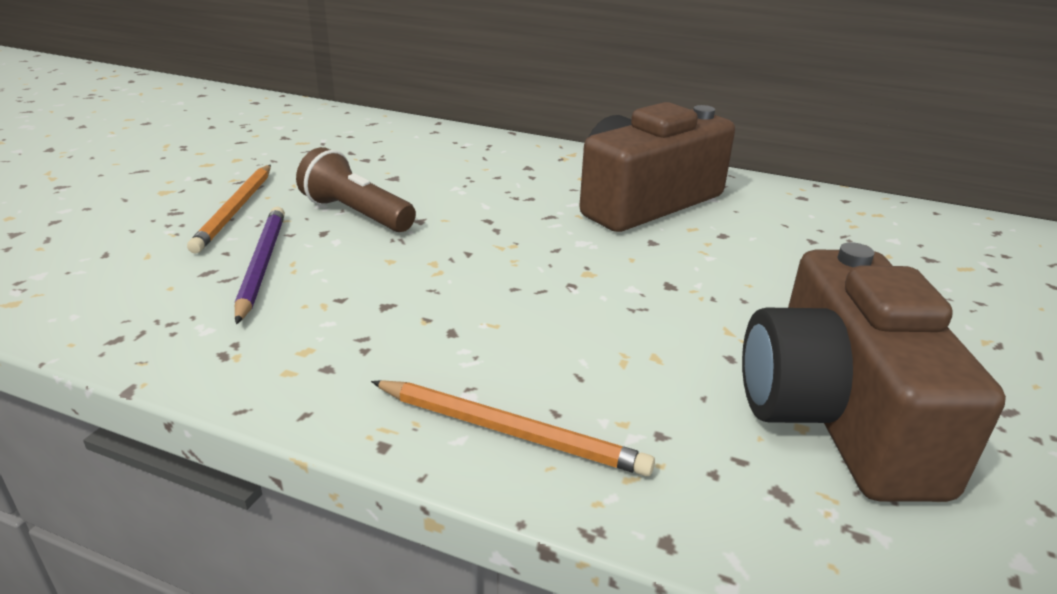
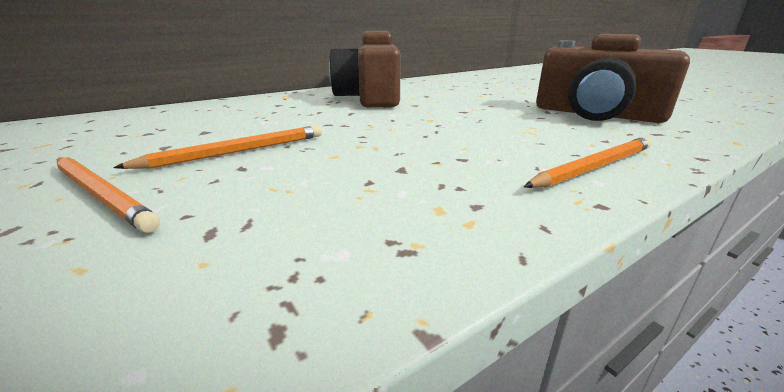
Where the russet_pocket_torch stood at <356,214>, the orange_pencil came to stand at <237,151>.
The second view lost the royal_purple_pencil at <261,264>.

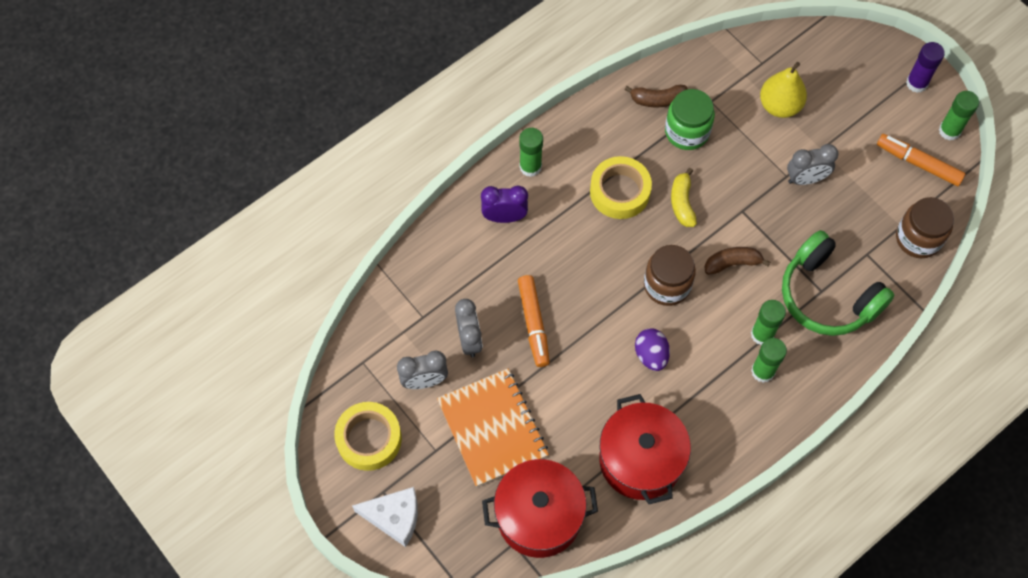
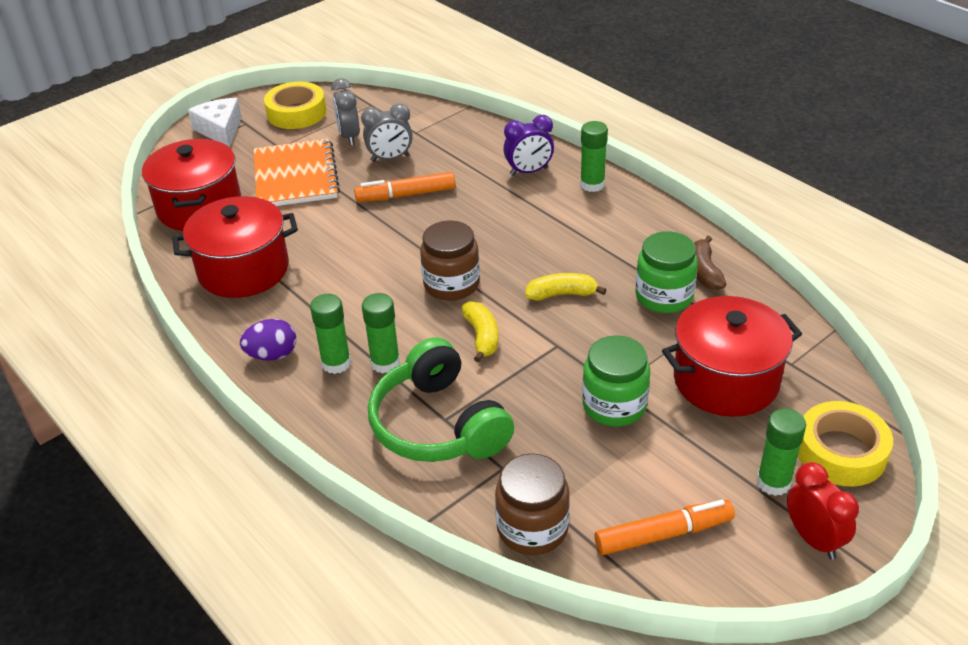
The snow-white_cheese at <394,517> ended up facing another way, 150 degrees clockwise from before.
The royal_purple_egg ended up elsewhere, having gone from <651,355> to <272,355>.
The orange_notepad at <492,428> ended up facing another way, 75 degrees counterclockwise from before.
The leaf-green_headset at <827,295> ended up facing another way, 75 degrees counterclockwise from before.
What was the russet_banana at <732,263> turned into the golden_banana at <482,336>.
The royal_purple_bedside_clock at <504,217> ended up facing another way, 75 degrees clockwise from before.
Where the gray_bedside_clock stood at <805,179>, the leaf-green_preserve_jar came to stand at <614,405>.
The orange_marker at <918,163> ended up facing another way, 45 degrees clockwise from before.
Where the golden_toy_pear stood at <779,106>, the scarlet_pot came to stand at <726,380>.
The leaf-green_glue ended up elsewhere, having gone from <949,131> to <773,482>.
Where the royal_purple_glue stood at <916,83>, the scarlet_bedside_clock came to stand at <813,539>.
The golden_tape ended up elsewhere, having gone from <619,192> to <841,452>.

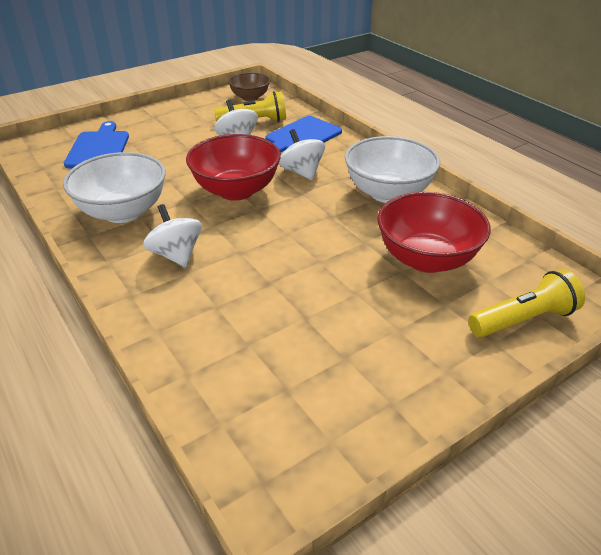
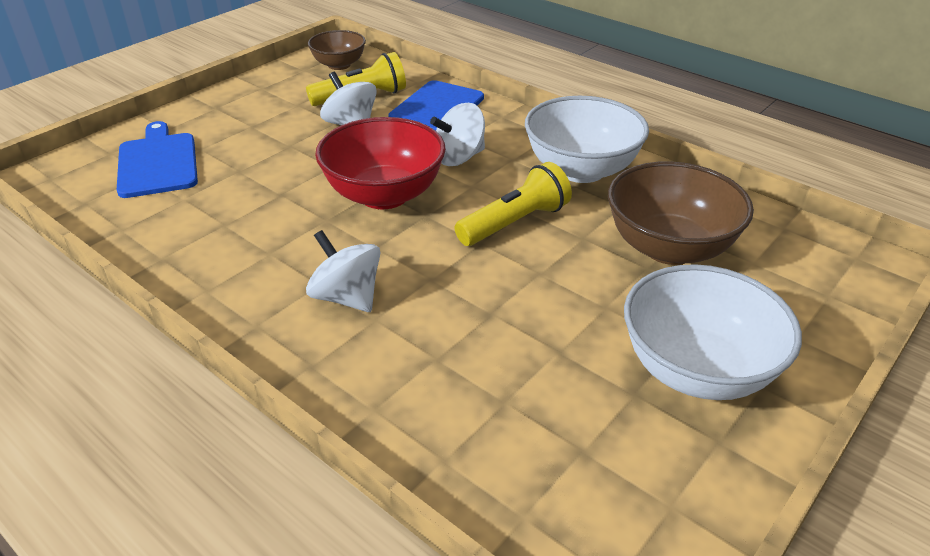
The snow-white_toy_top at <302,172> ended up facing another way, 75 degrees counterclockwise from before.
The golden_pocket_torch ended up elsewhere, having gone from <523,320> to <515,223>.
What was the scarlet_serving_bowl at <426,259> turned into the russet_serving_bowl at <669,247>.
The snow-white_serving_bowl ended up elsewhere, having gone from <123,212> to <696,370>.

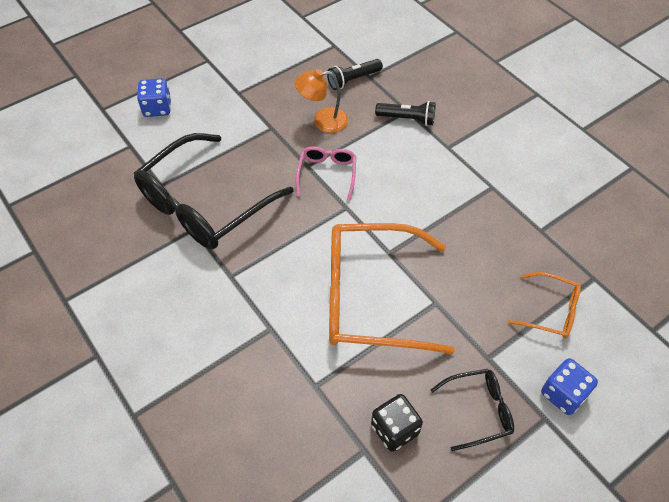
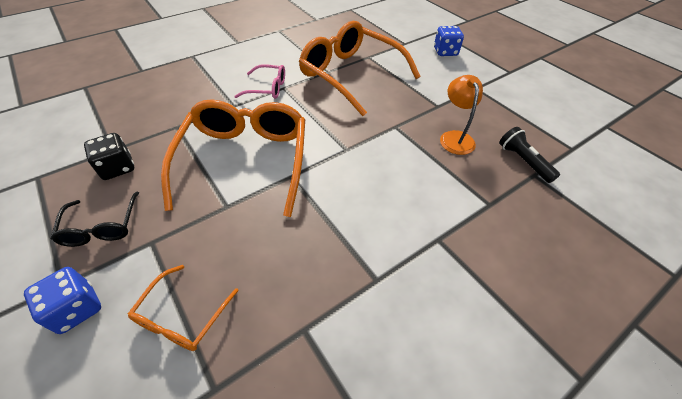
The rosy_spectacles ended up elsewhere, having gone from <327,174> to <267,88>.
What was the ebony_spectacles at <205,204> turned into the orange_spectacles at <351,75>.
The second view lost the ebony_pocket_torch at <407,119>.

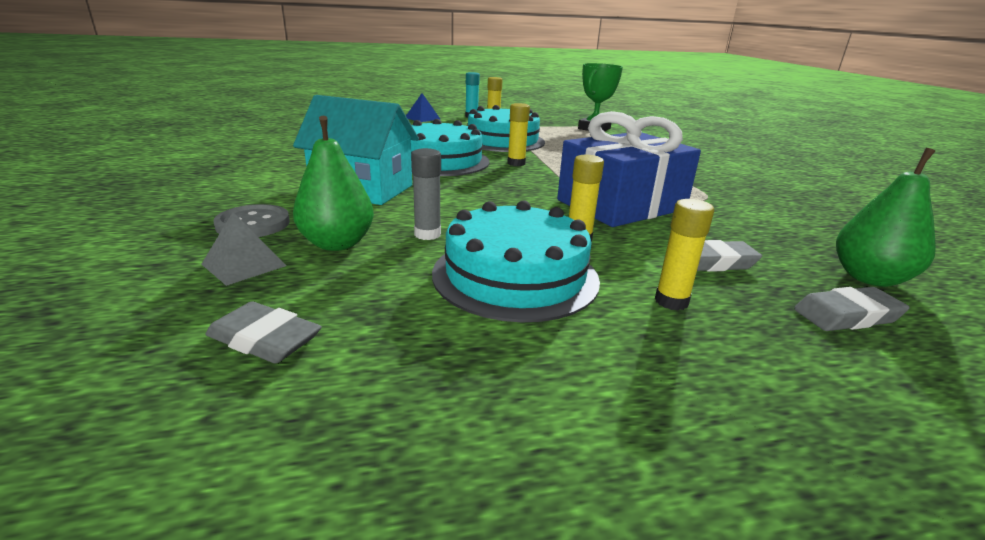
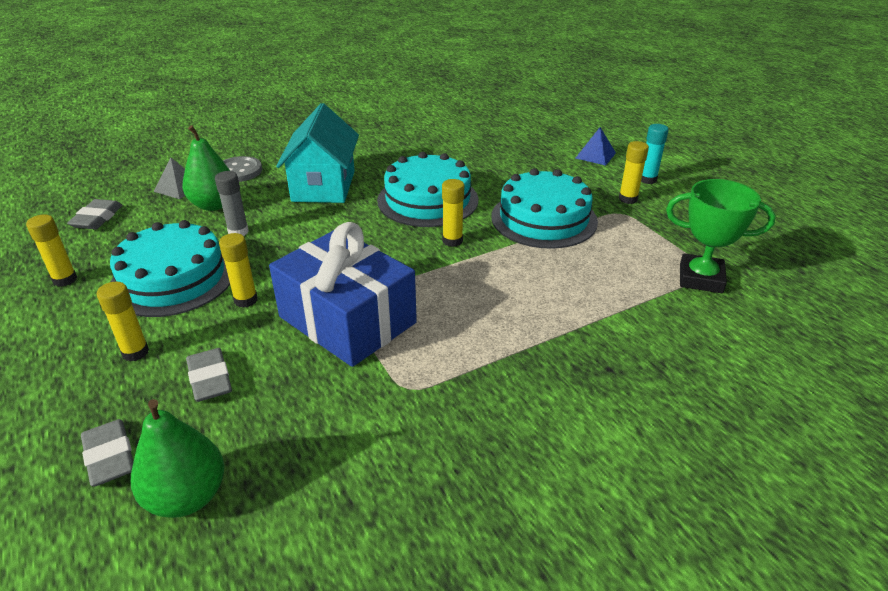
The second view gained the golden_glue at <65,280>.

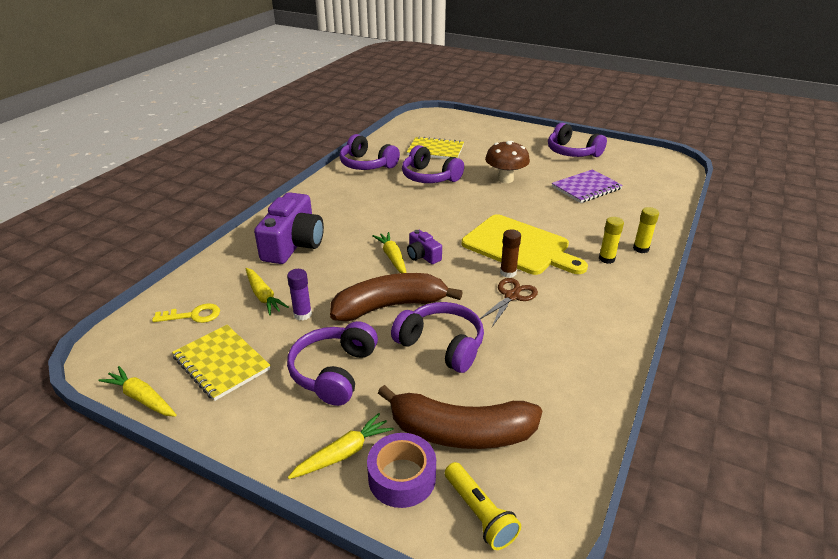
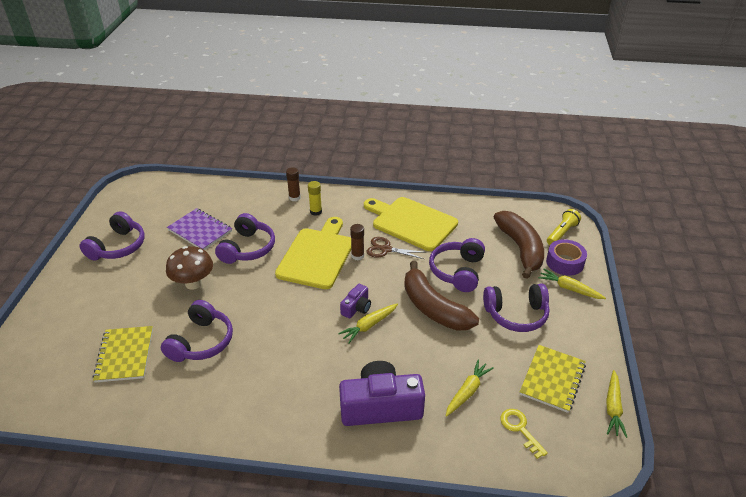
The royal_purple_headset ended up elsewhere, having gone from <367,164> to <247,248>.
What was the golden_glue at <640,249> turned into the russet_glue at <294,197>.
The second view gained the golden_bread_board at <411,222>.
The second view lost the royal_purple_glue at <302,314>.

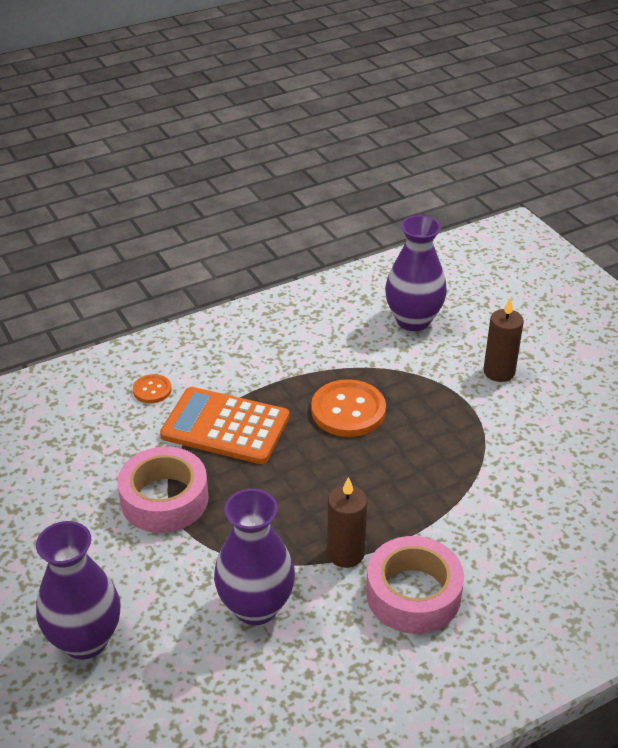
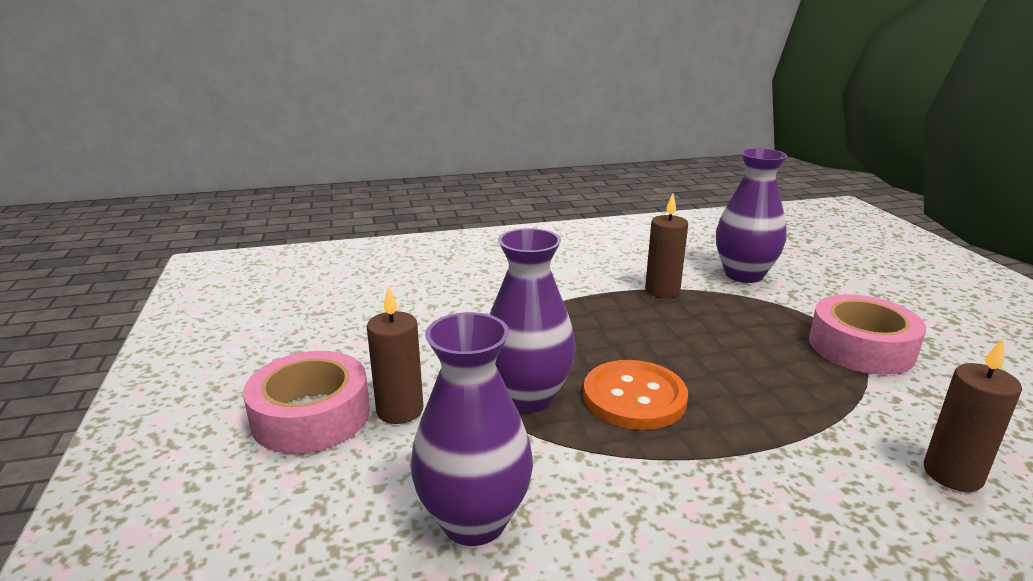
The rosy_tape ended up elsewhere, having gone from <413,594> to <311,415>.
The royal_purple_vase ended up elsewhere, having gone from <85,640> to <528,397>.
Where the orange_shirt_button stood at <152,390>, the russet_candle came to stand at <952,474>.
The second view lost the orange_pocket_calculator at <225,426>.

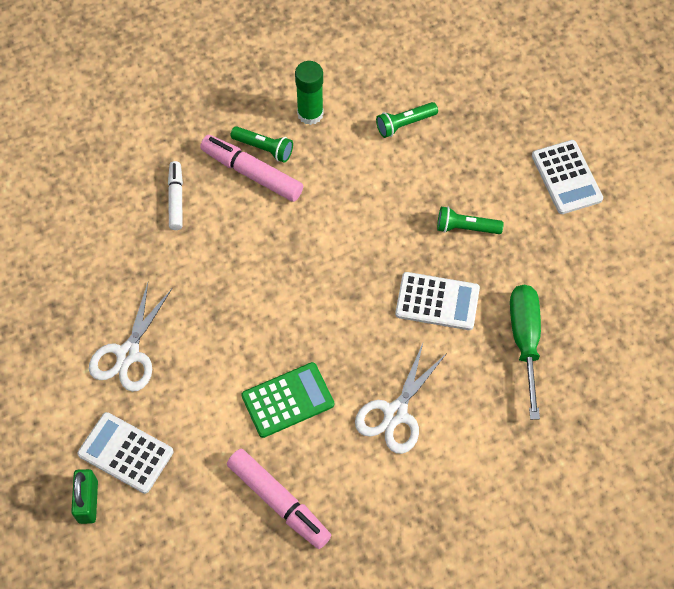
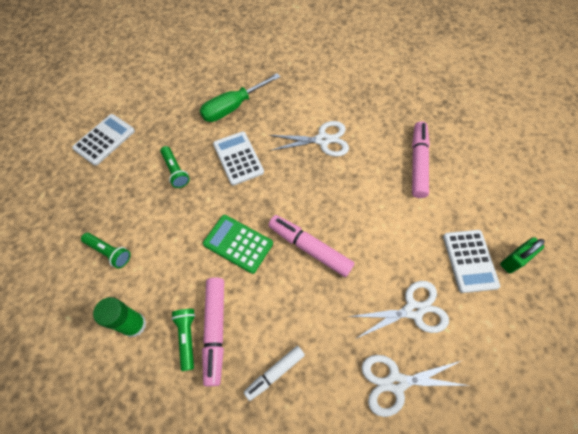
The leaf-green_pocket_calculator ended up elsewhere, having gone from <288,400> to <238,243>.
The second view gained the rosy_marker at <310,248>.
The second view gained the snow-white_pair_of_scissors at <396,382>.

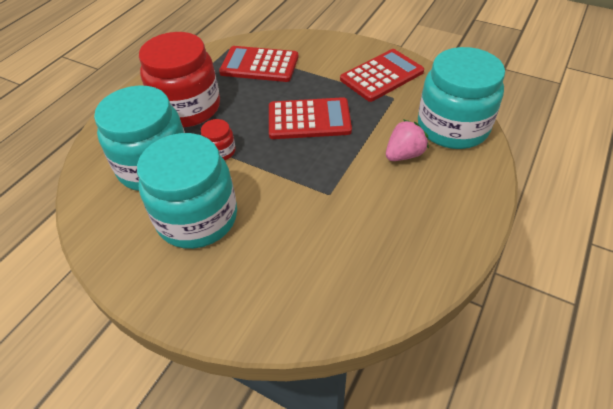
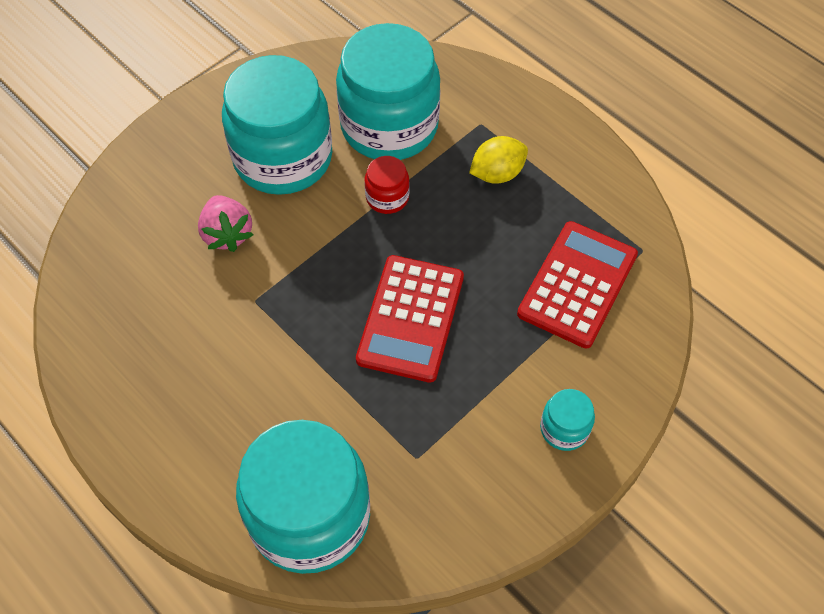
The rosy_toy_strawberry ended up elsewhere, having gone from <404,154> to <227,234>.
Where the scarlet_preserve_jar stood at <188,108>, the golden_citrus_fruit came to stand at <497,173>.
The second view gained the turquoise_preserve_jar at <564,429>.
The second view lost the scarlet_pocket_calculator at <381,76>.

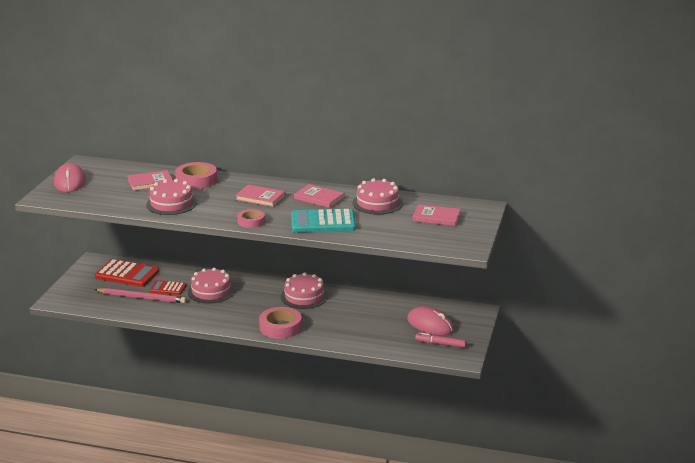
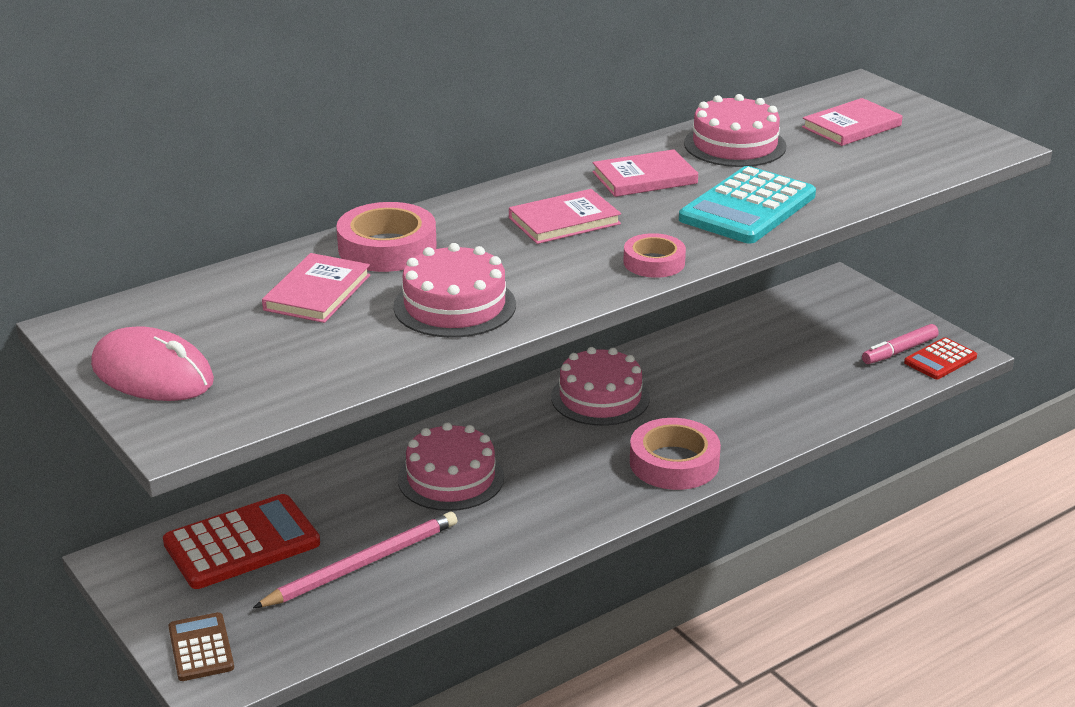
The second view gained the russet_pocket_calculator at <201,648>.
The scarlet_pocket_calculator ended up elsewhere, having gone from <168,288> to <940,360>.
The second view lost the rosy_mouse at <430,324>.

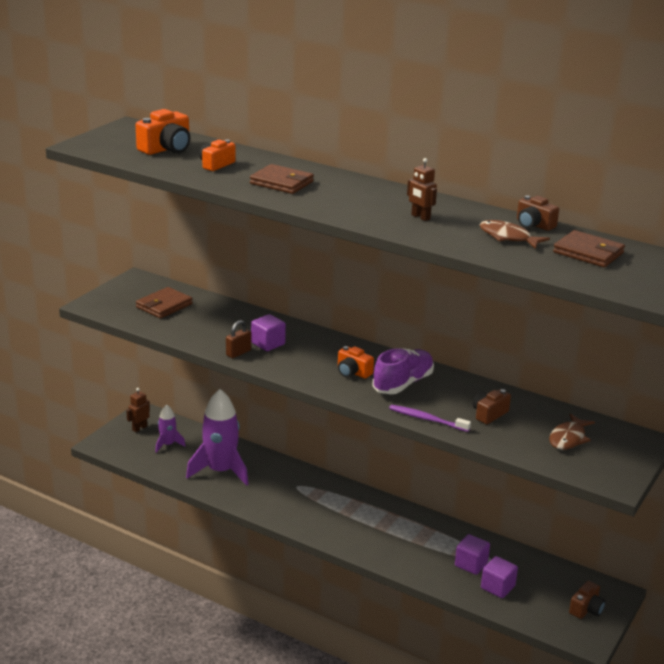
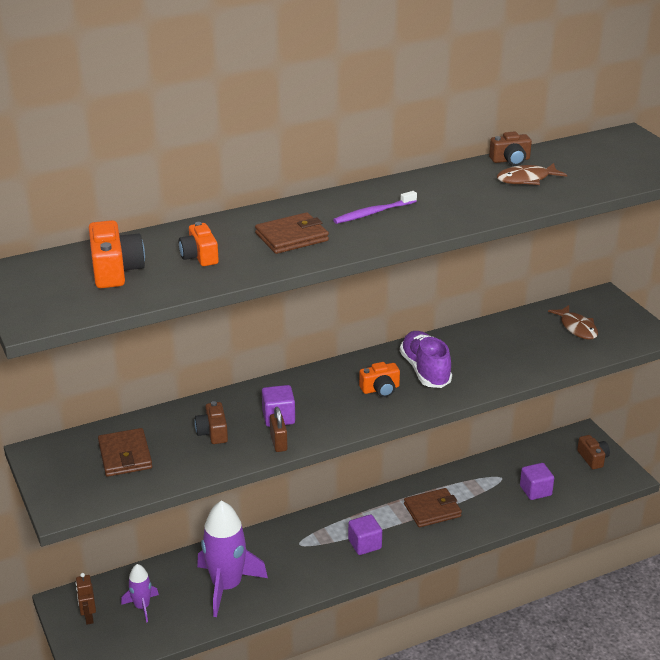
The russet_camera ended up elsewhere, having gone from <489,414> to <213,432>.
The royal_purple_toothbrush ended up elsewhere, having gone from <427,419> to <373,213>.
The royal_purple_solid_cube ended up elsewhere, having gone from <471,564> to <364,544>.
The russet_card_wallet ended up elsewhere, having gone from <588,253> to <432,510>.
The second view lost the russet_robot_figure at <420,217>.

